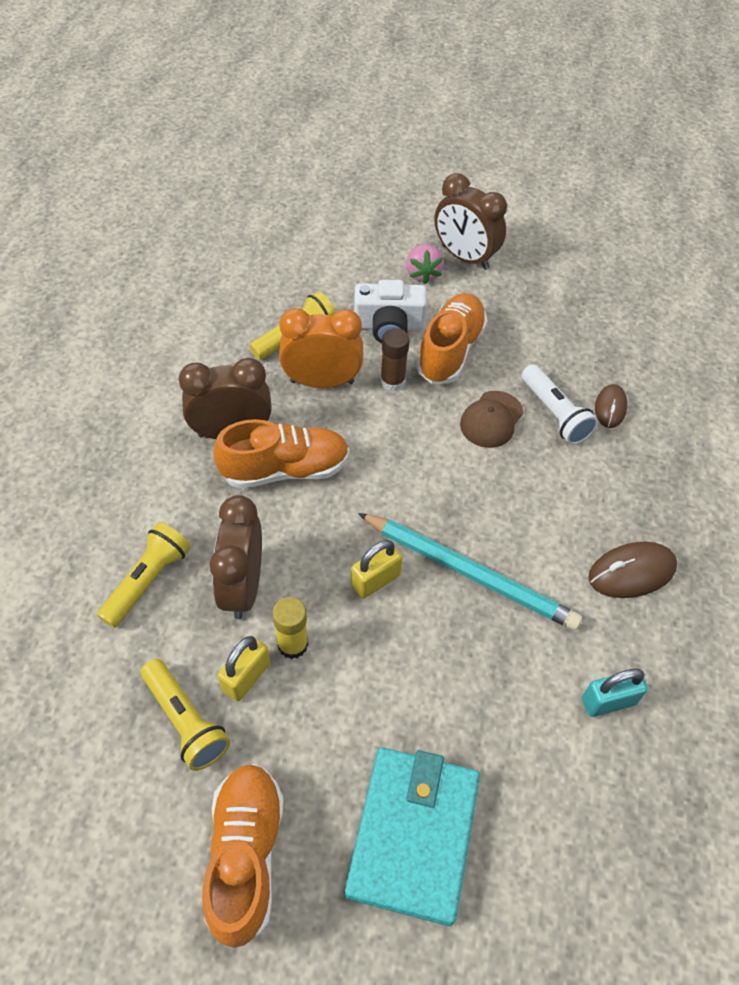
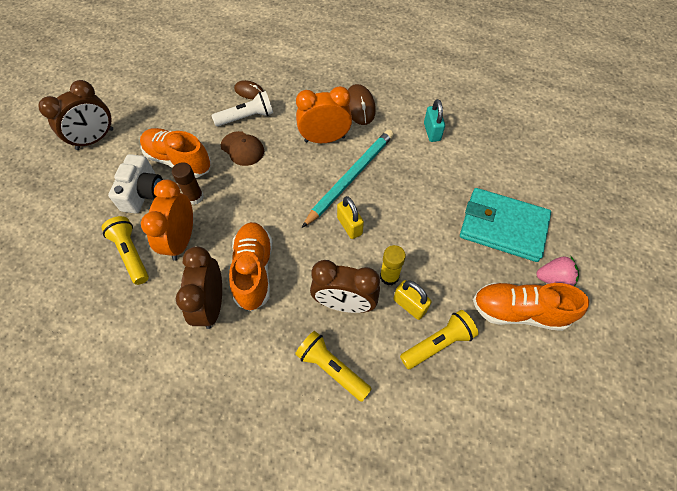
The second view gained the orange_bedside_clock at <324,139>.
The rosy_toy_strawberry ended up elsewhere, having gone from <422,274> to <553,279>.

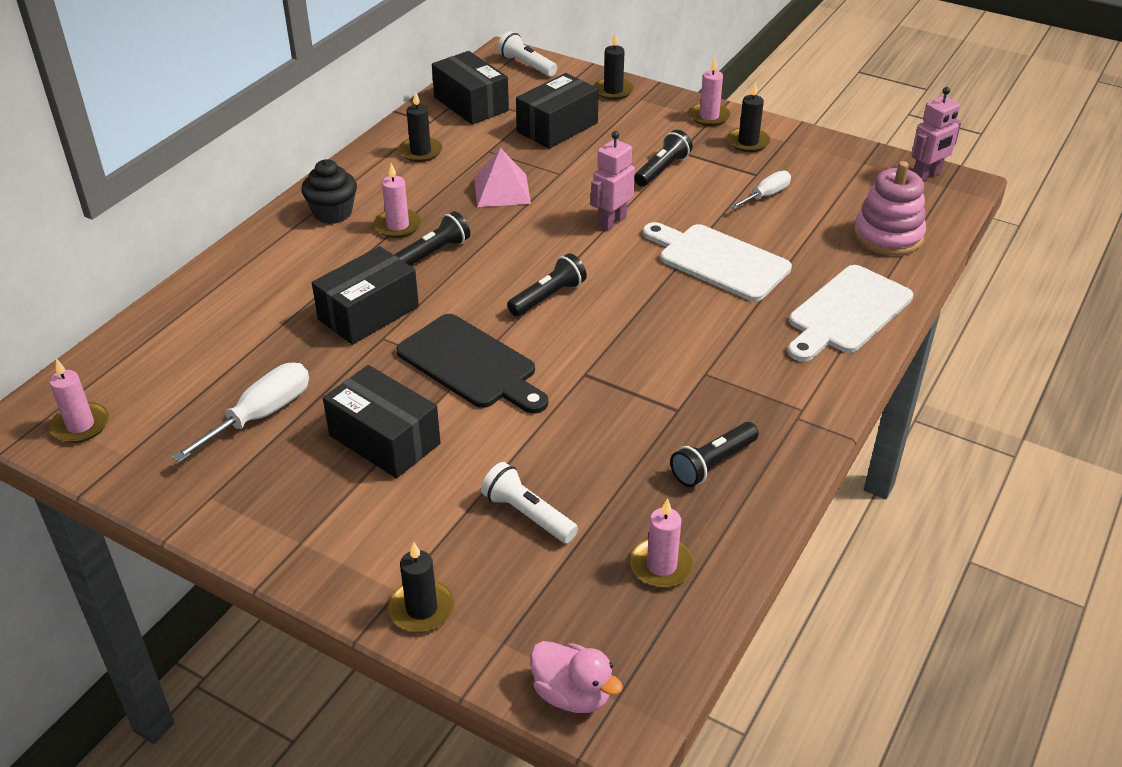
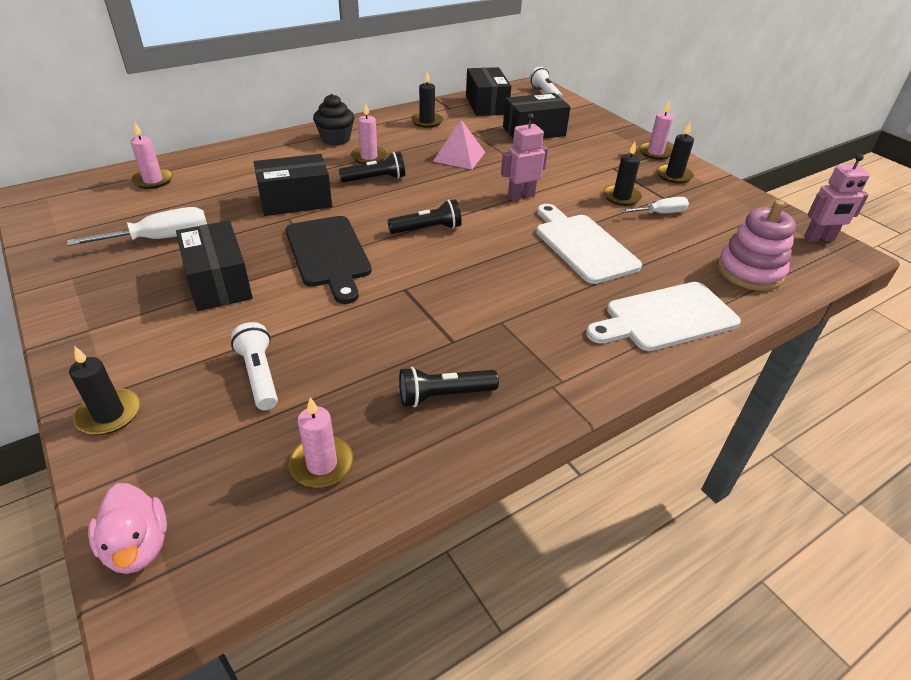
The rosy_candle ended up elsewhere, having gone from <80,425> to <153,180>.
The ebony_candle ended up elsewhere, having gone from <613,91> to <621,197>.
The second view lost the ebony_pocket_torch at <662,169>.

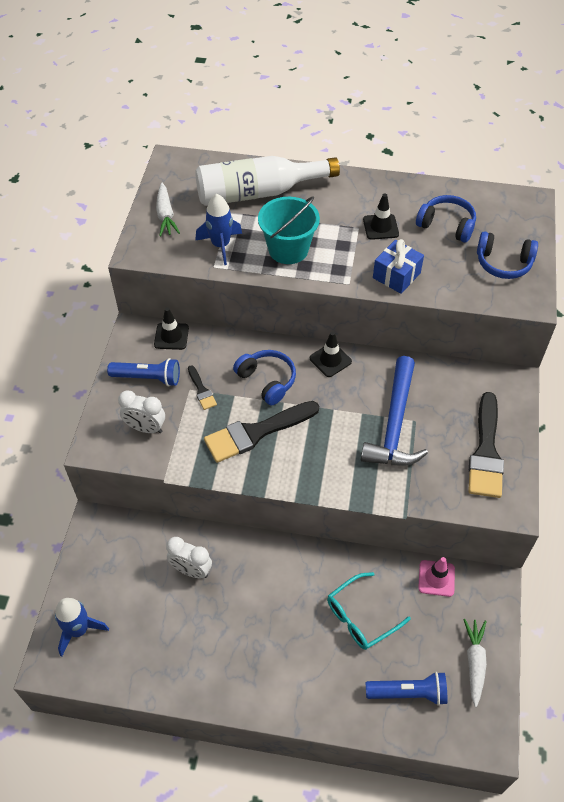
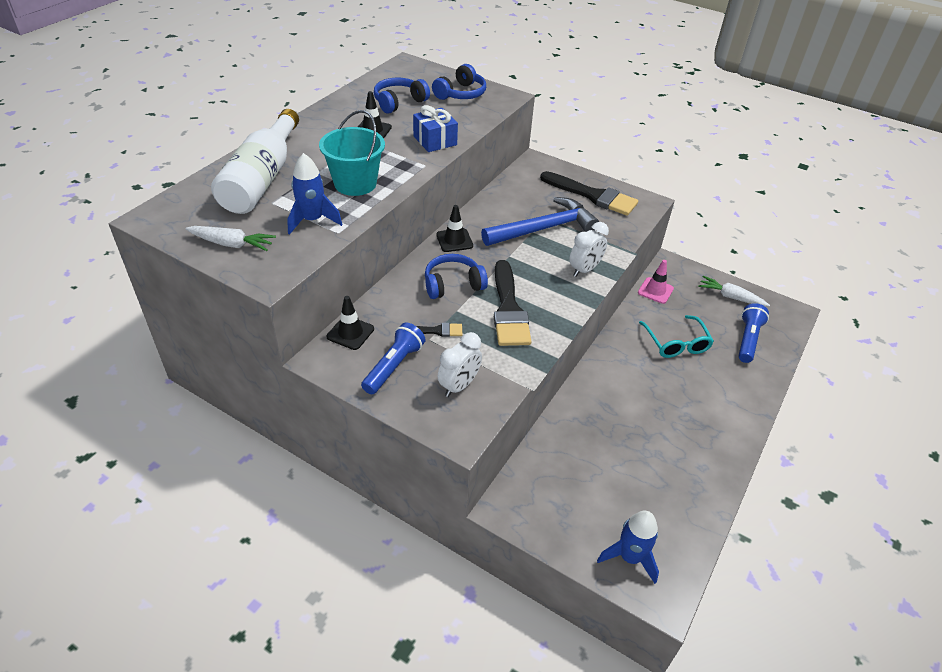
The blue_hammer at <395,424> ended up facing another way, 60 degrees counterclockwise from before.
The snow-white_bedside_clock ended up elsewhere, having gone from <191,570> to <584,270>.

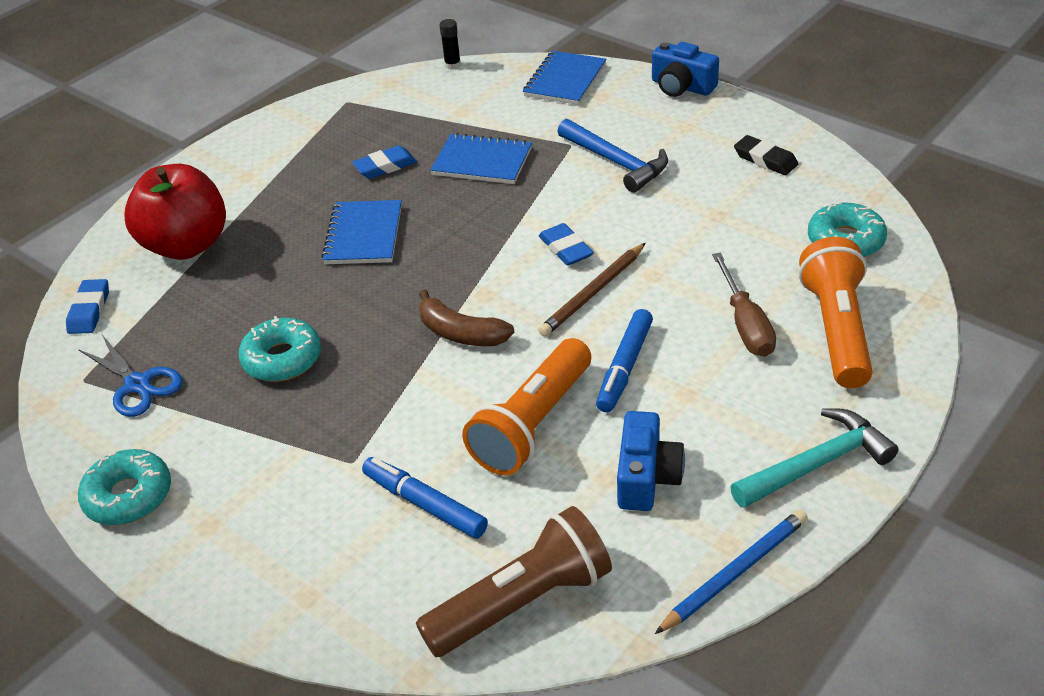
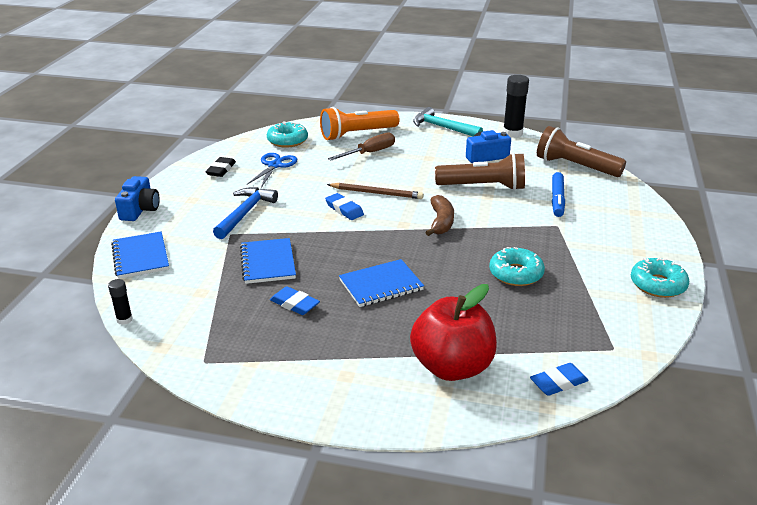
The blue_notepad at <565,80> ended up facing another way, 75 degrees clockwise from before.
The blue_pair_of_scissors ended up elsewhere, having gone from <138,384> to <274,165>.
The blue_eraser at <566,248> ended up facing another way, 75 degrees counterclockwise from before.
What was the orange_pocket_torch at <532,424> turned into the russet_pocket_torch at <483,187>.
Where the blue_pencil stood at <734,573>, the ebony_glue came to stand at <512,133>.
The second view lost the blue_marker at <625,367>.

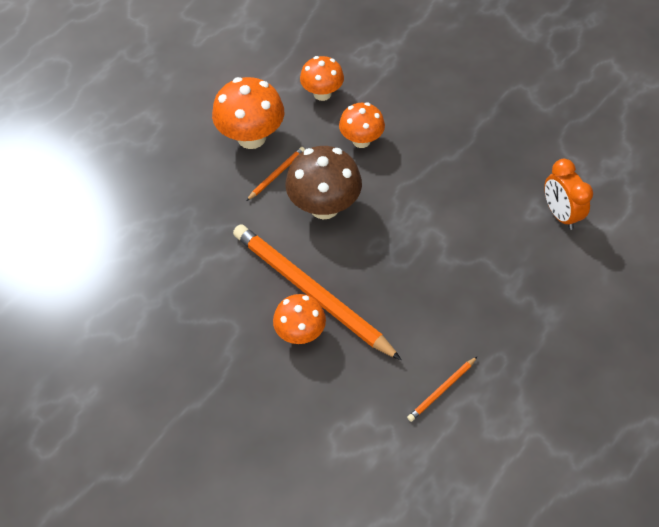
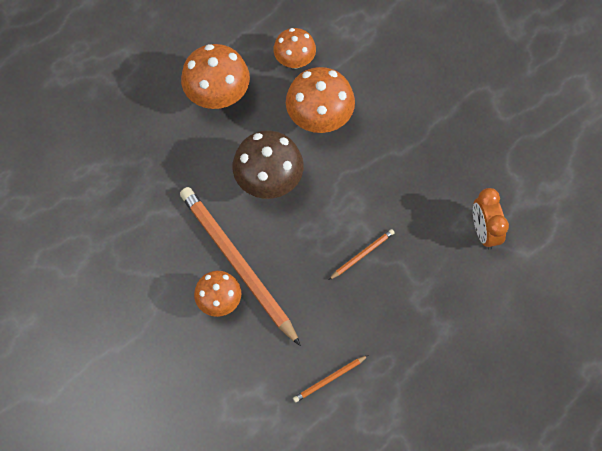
The size of the orange_toadstool at <361,140> changed by a factor of 1.56.
The orange_pencil ended up elsewhere, having gone from <276,174> to <362,254>.

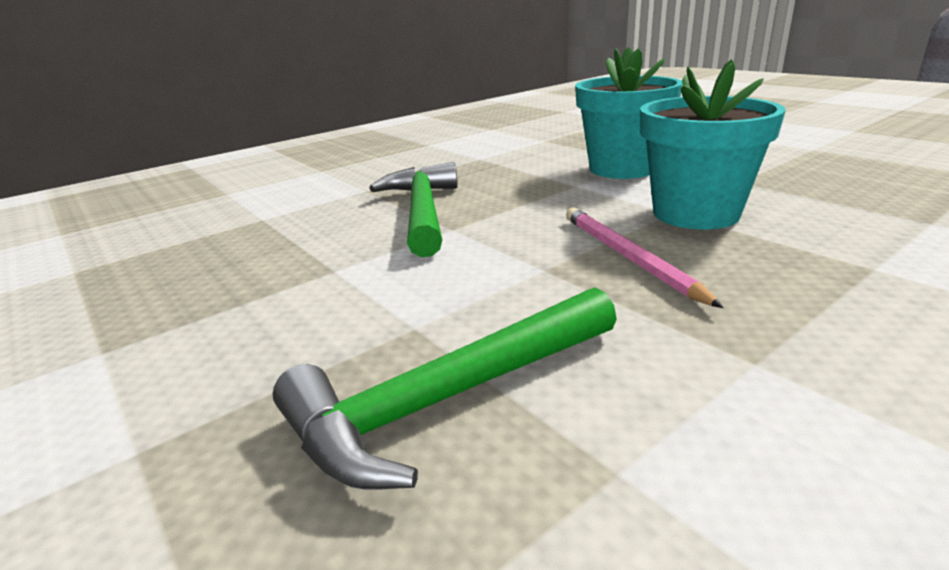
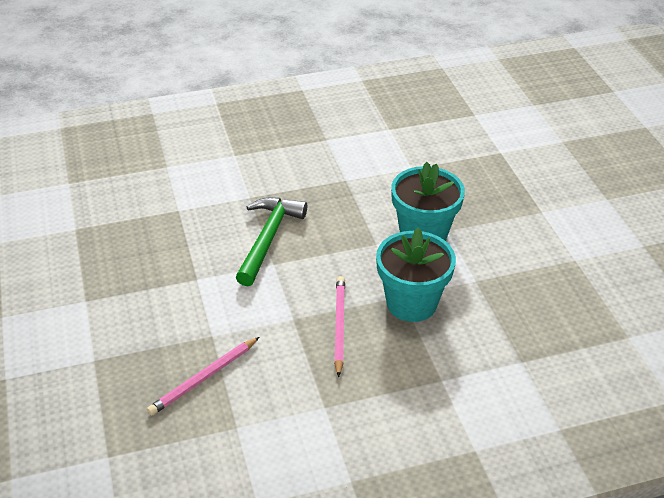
Where the leaf-green_hammer stood at <449,398>, the rosy_pencil came to stand at <204,378>.

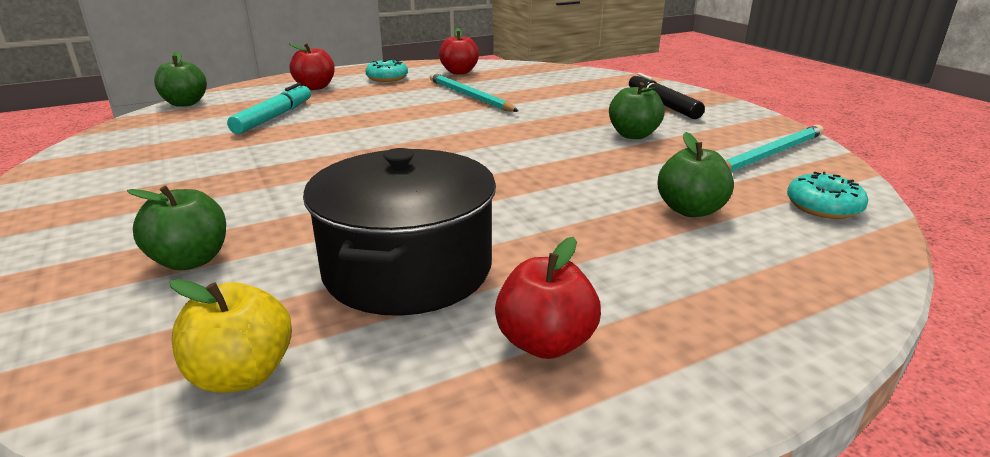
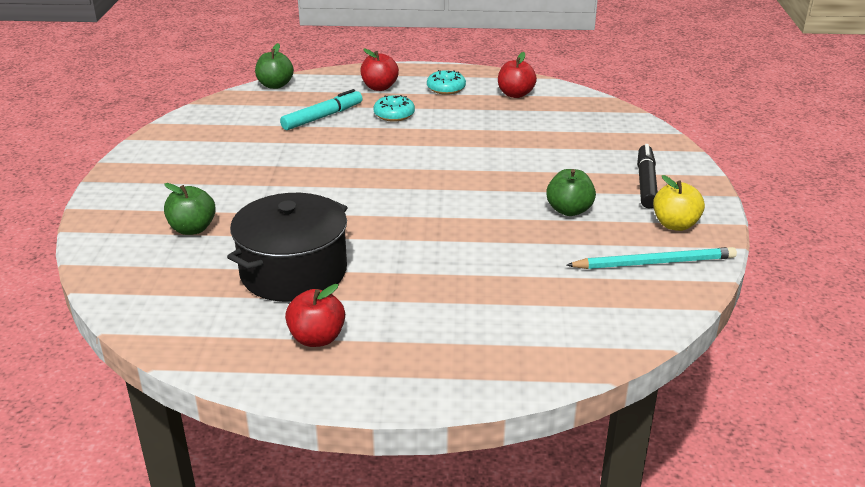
The turquoise_glazed_donut ended up elsewhere, having gone from <823,207> to <394,115>.
The golden_apple ended up elsewhere, having gone from <242,374> to <675,225>.
The second view lost the turquoise_pencil at <469,96>.
The second view lost the leaf-green_apple at <690,210>.

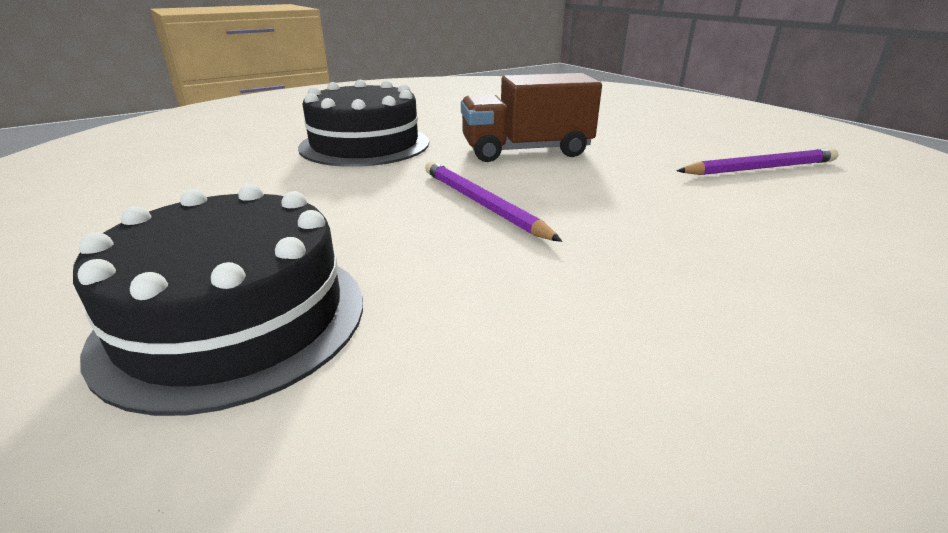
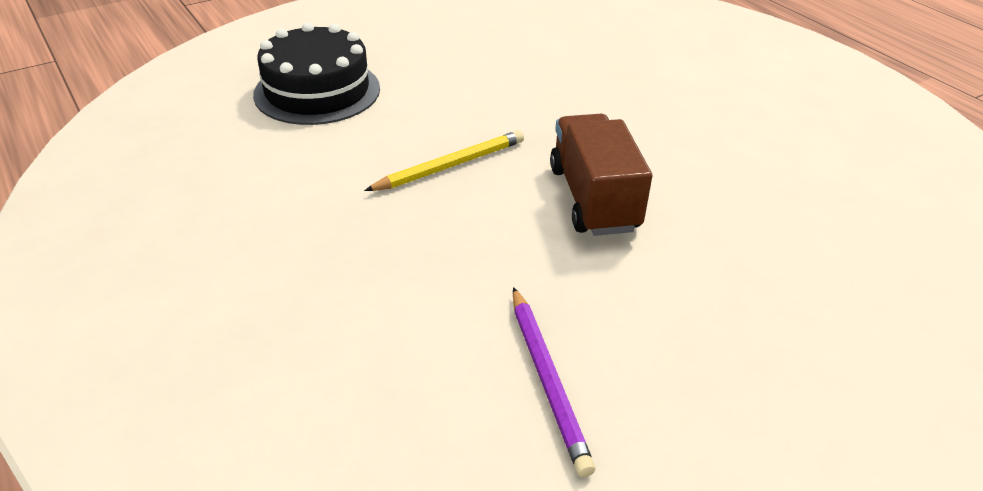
What was the royal_purple_pencil at <482,204> turned into the golden_pencil at <450,166>.
The second view lost the ebony_layer_cake at <365,144>.

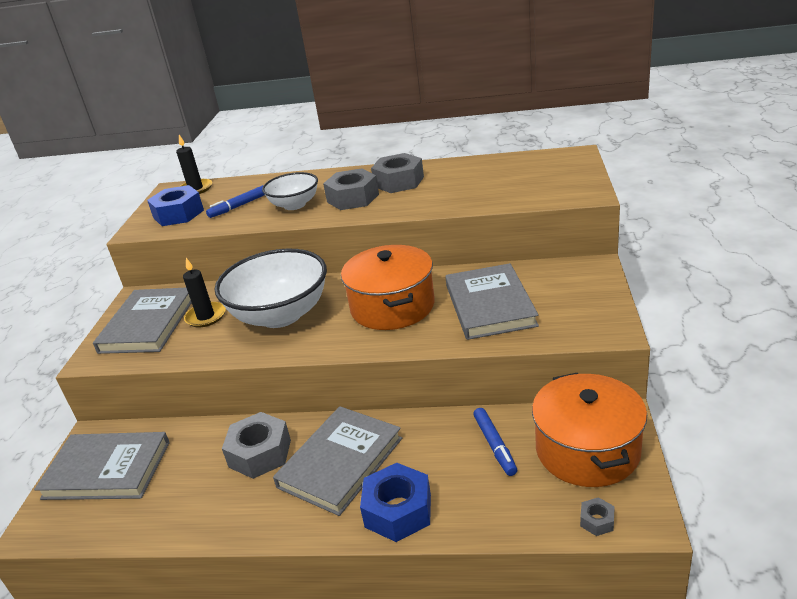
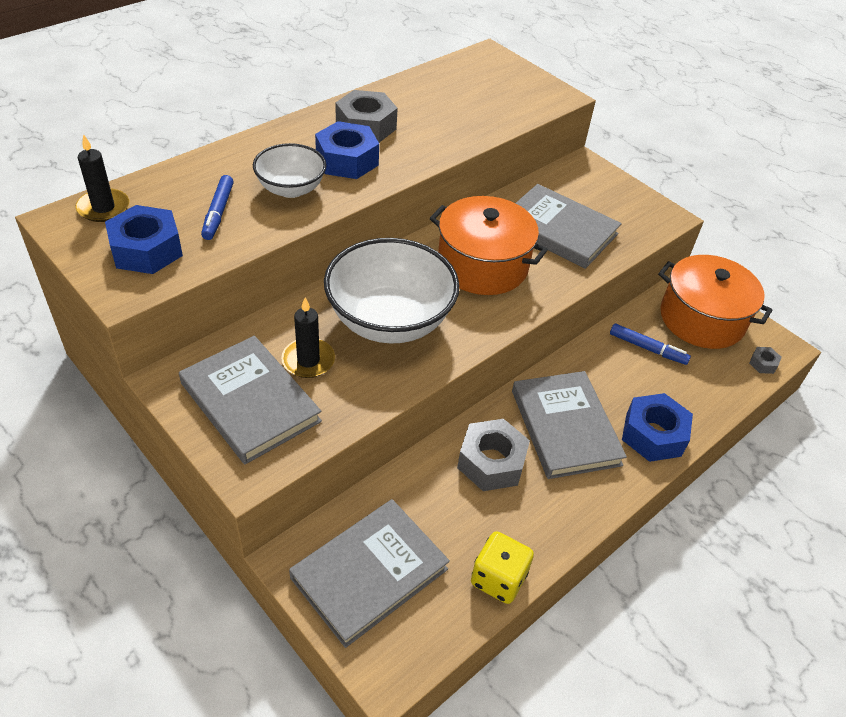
What was the gray_nut at <353,198> turned into the blue_nut at <347,160>.
The second view gained the golden_die at <498,579>.

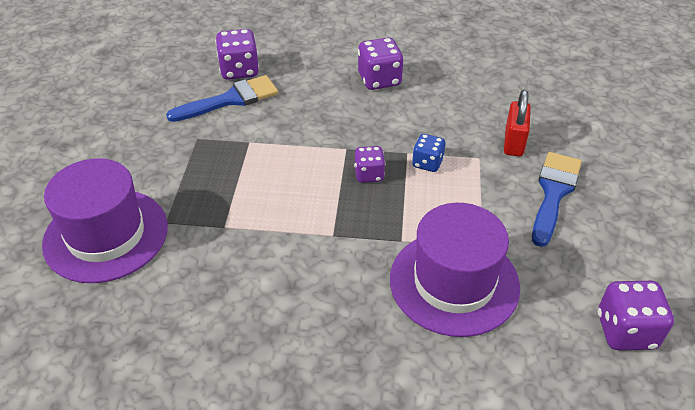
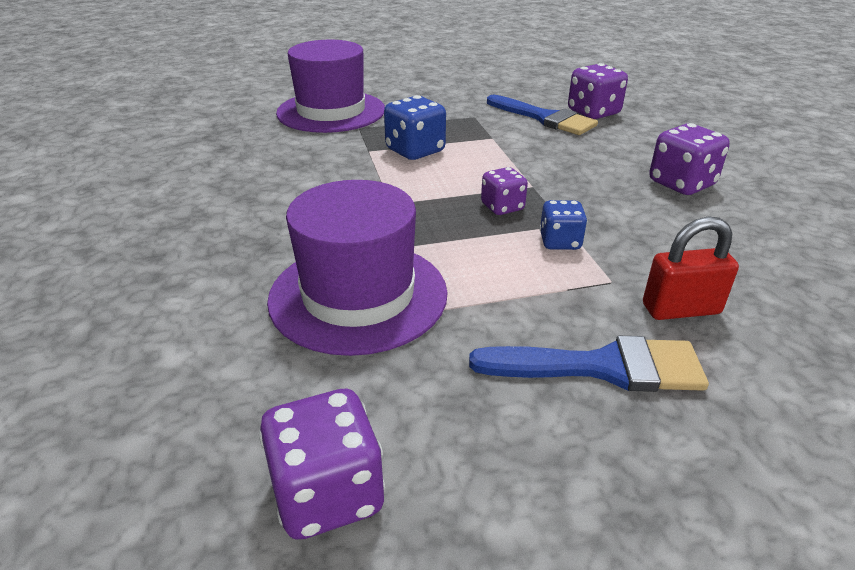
The second view gained the blue_die at <415,151>.

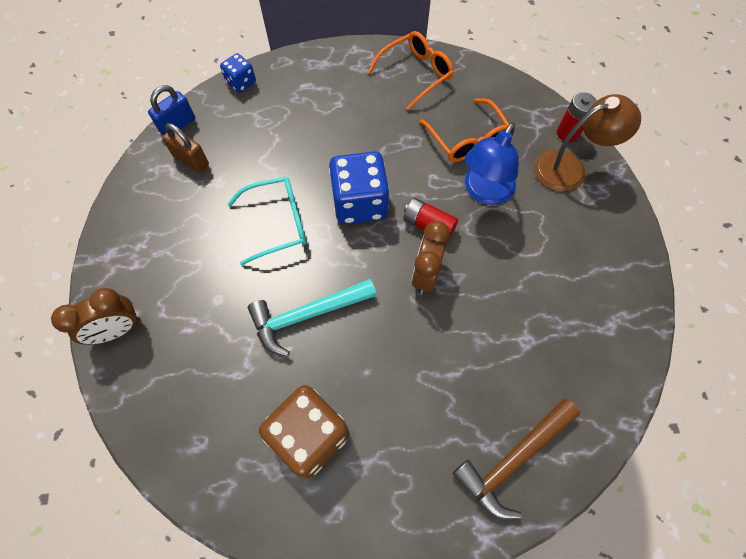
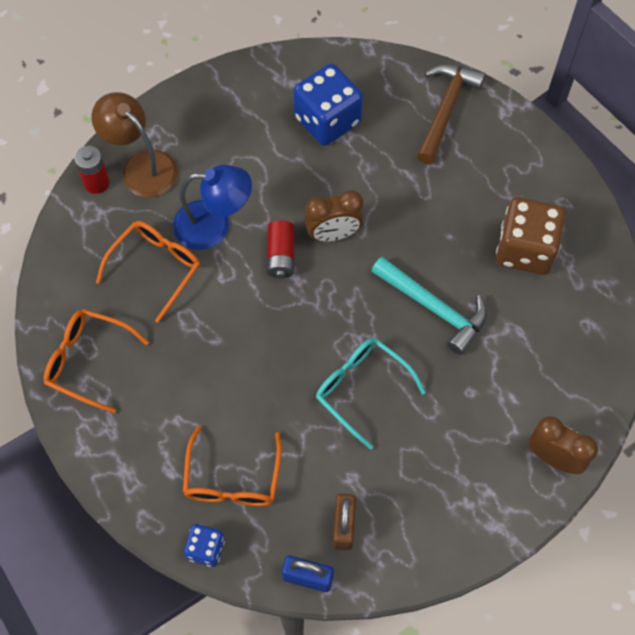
The second view gained the orange_spectacles at <232,479>.
The blue_die ended up elsewhere, having gone from <359,203> to <327,120>.
The russet_hammer at <513,460> ended up facing another way, 90 degrees counterclockwise from before.

